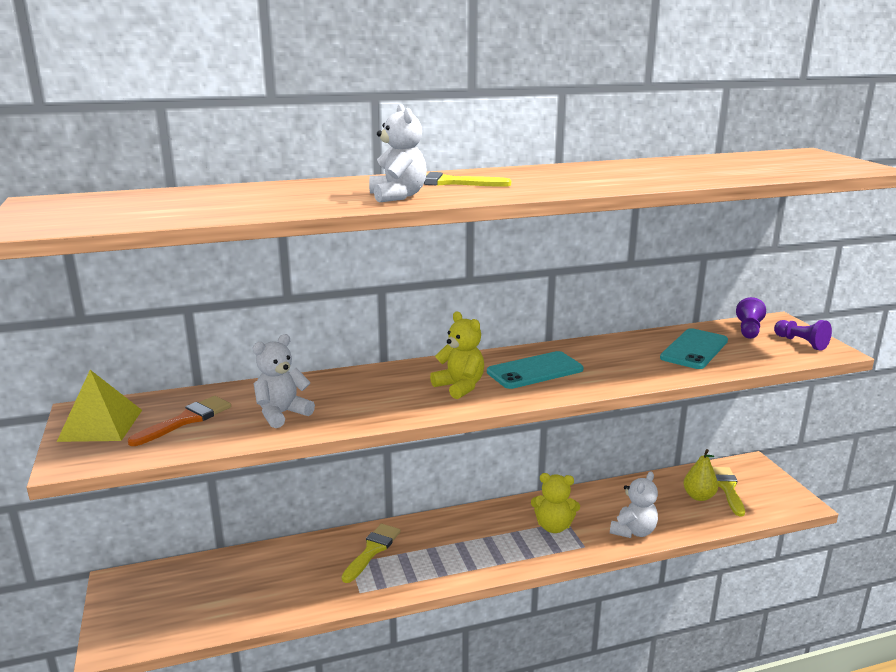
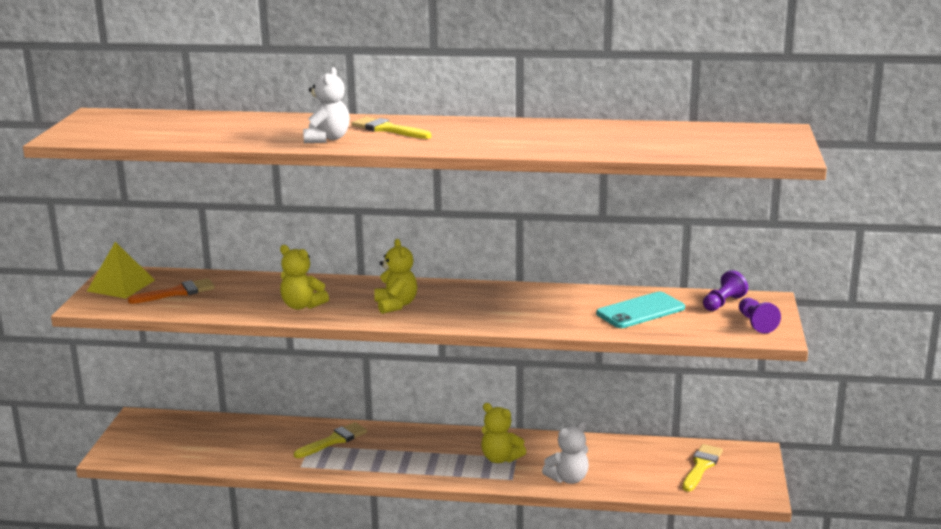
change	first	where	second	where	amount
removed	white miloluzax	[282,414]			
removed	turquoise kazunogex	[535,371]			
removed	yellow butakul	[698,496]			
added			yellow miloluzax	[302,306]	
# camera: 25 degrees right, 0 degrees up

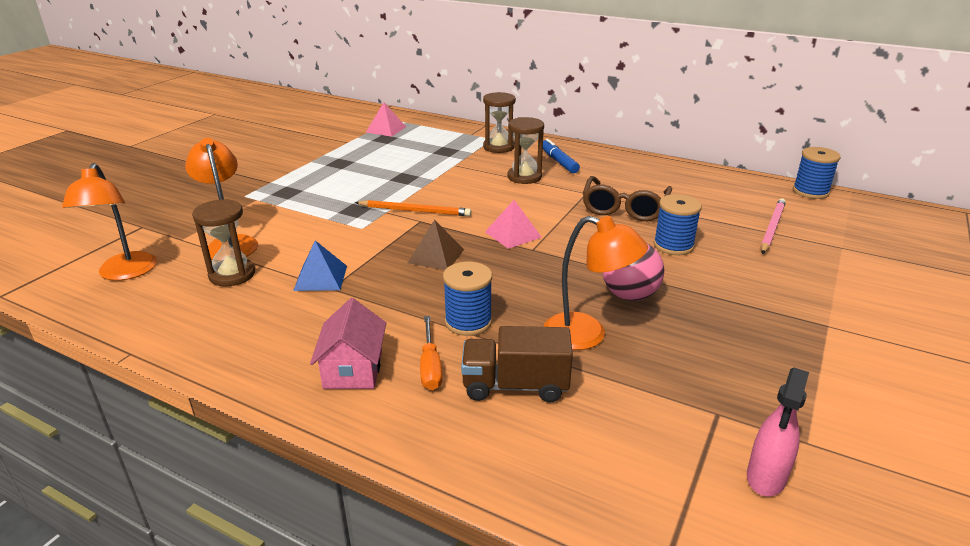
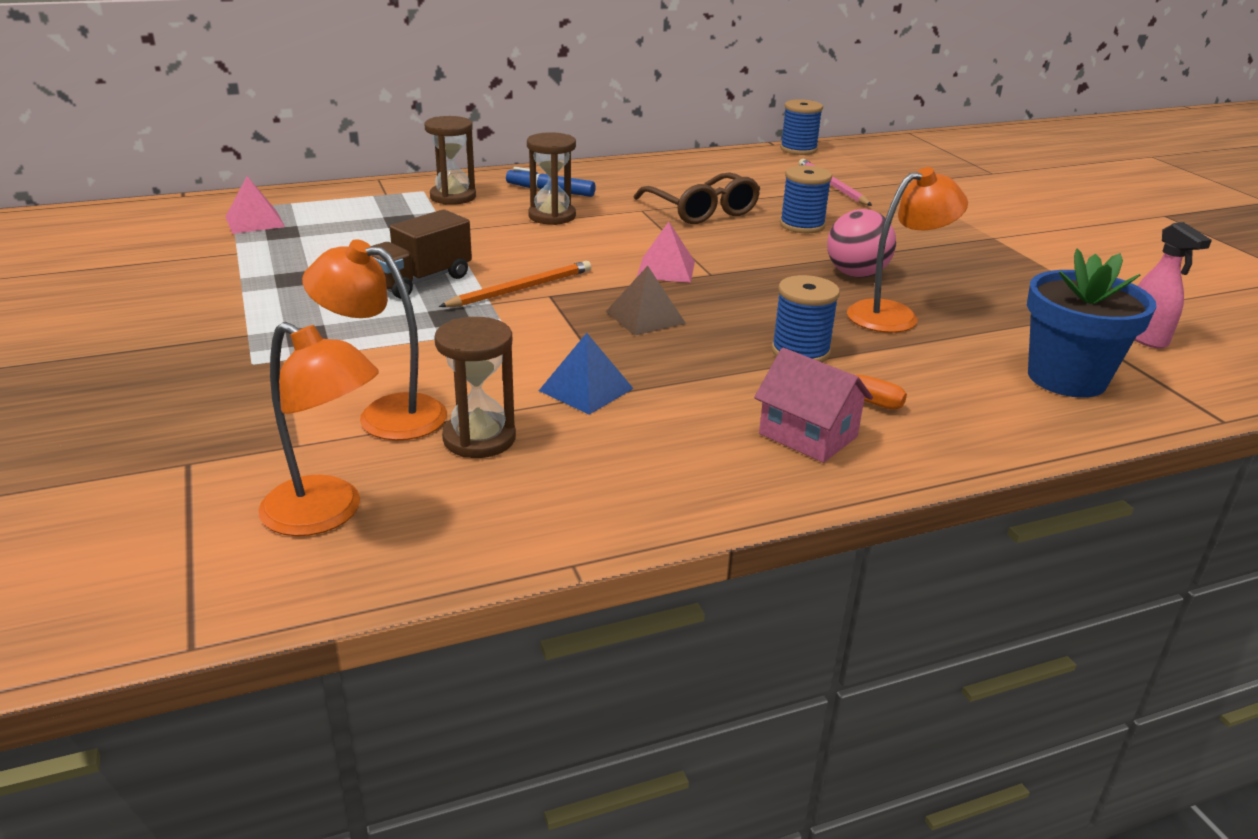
change	first	where	second	where	amount
added			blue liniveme	[1066,378]	
moved	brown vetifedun	[515,386]		[420,281]	
# camera: 50 degrees left, 0 degrees up

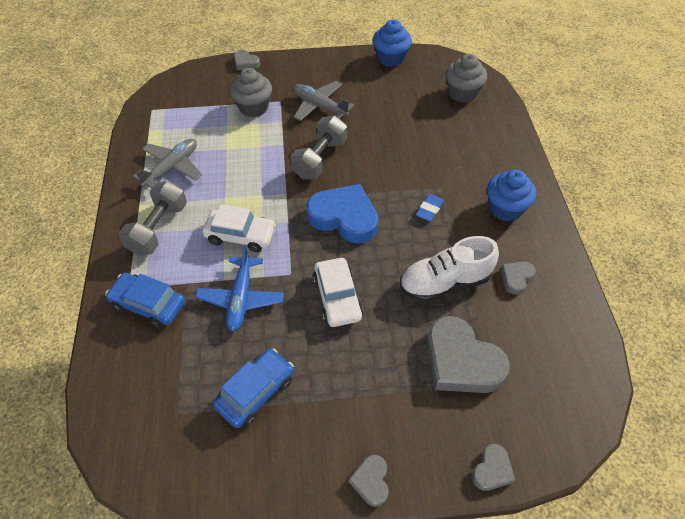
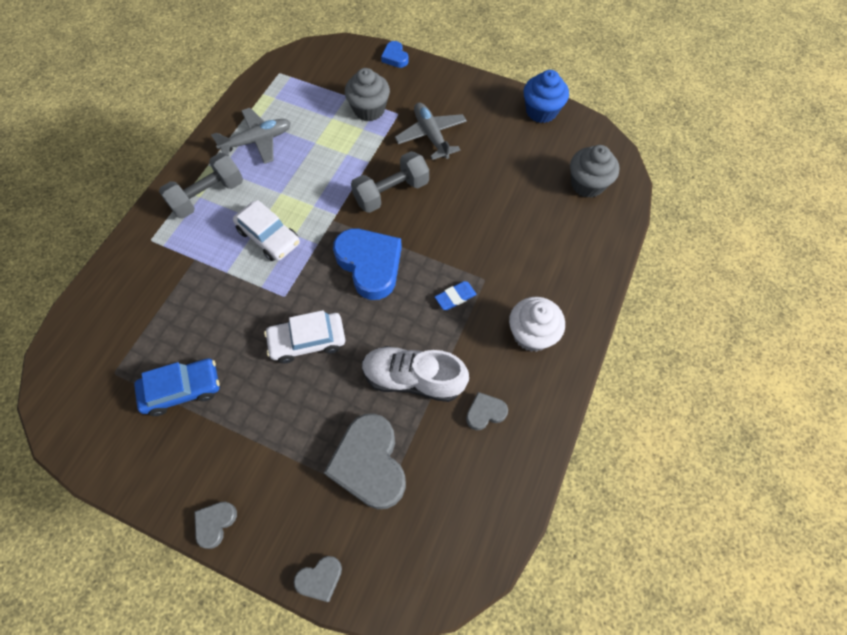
change	first	where	second	where	amount
removed	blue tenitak	[148,304]			
removed	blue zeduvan	[241,298]			
recoloured	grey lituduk	[246,63]	blue lituduk	[395,57]	
recoloured	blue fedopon	[505,208]	white fedopon	[531,334]	
turned	white tenitak	[337,298]		[307,341]	60 degrees clockwise
# camera: 30 degrees right, 10 degrees up

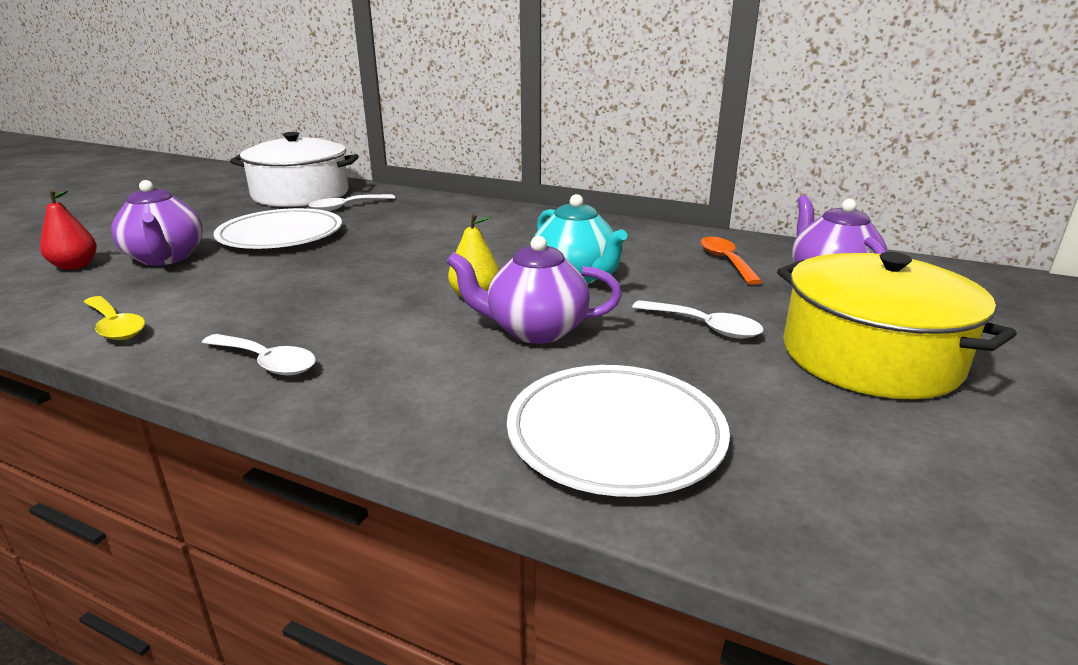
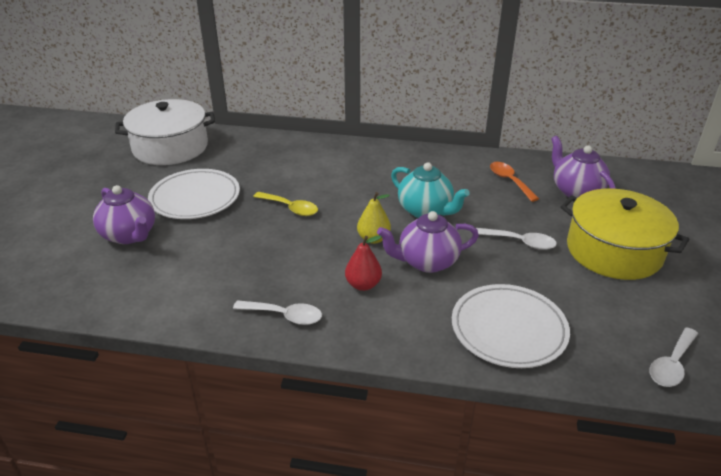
change	first	where	second	where	amount
moved	red butakul	[75,266]		[363,285]	
moved	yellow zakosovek	[115,326]		[290,208]	
moved	white zakosovek	[347,207]		[671,364]	
# camera: 15 degrees left, 10 degrees up

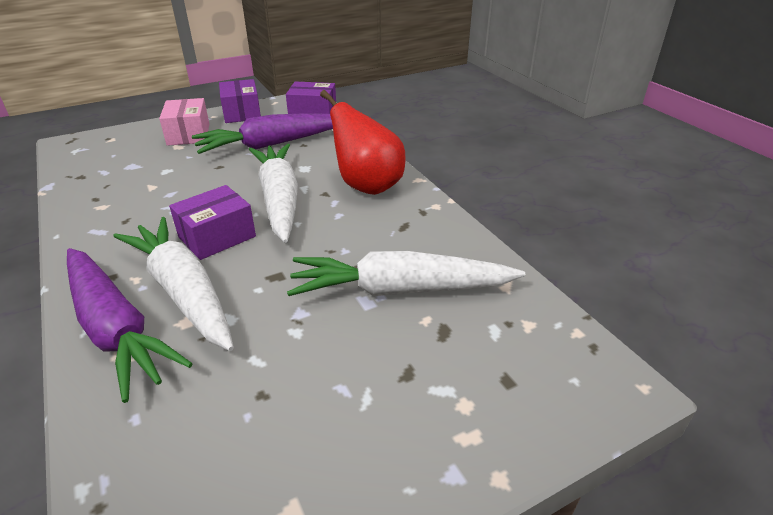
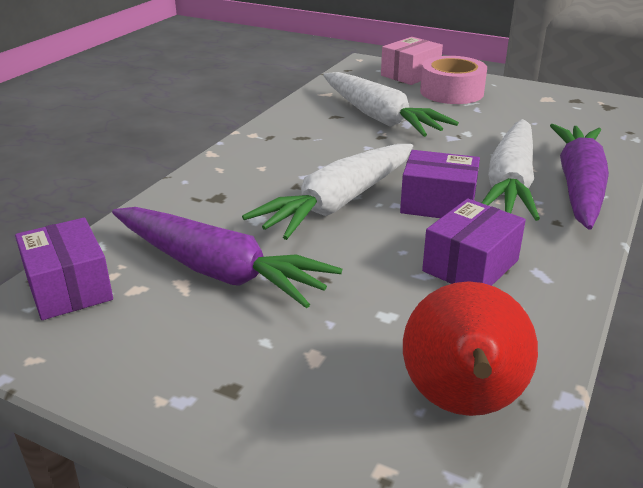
change	first	where	second	where	amount
added			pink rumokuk	[451,92]	
moved	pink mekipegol	[188,134]		[410,74]	
moved	purple mekipegol	[242,113]		[470,266]	
moved	red butakul	[367,186]		[461,404]	
# camera: 125 degrees left, 5 degrees down

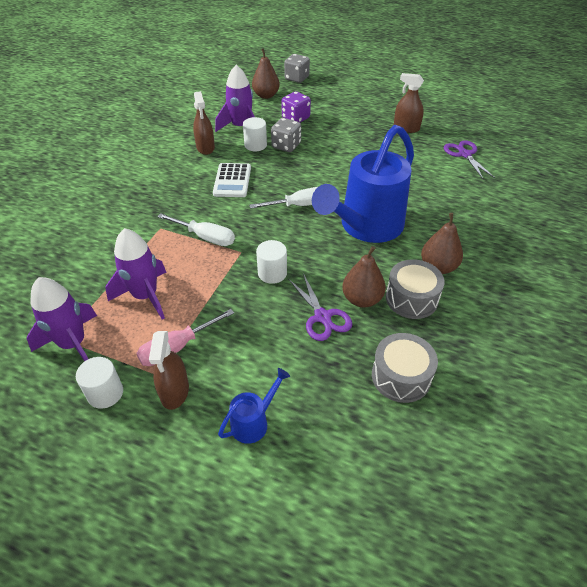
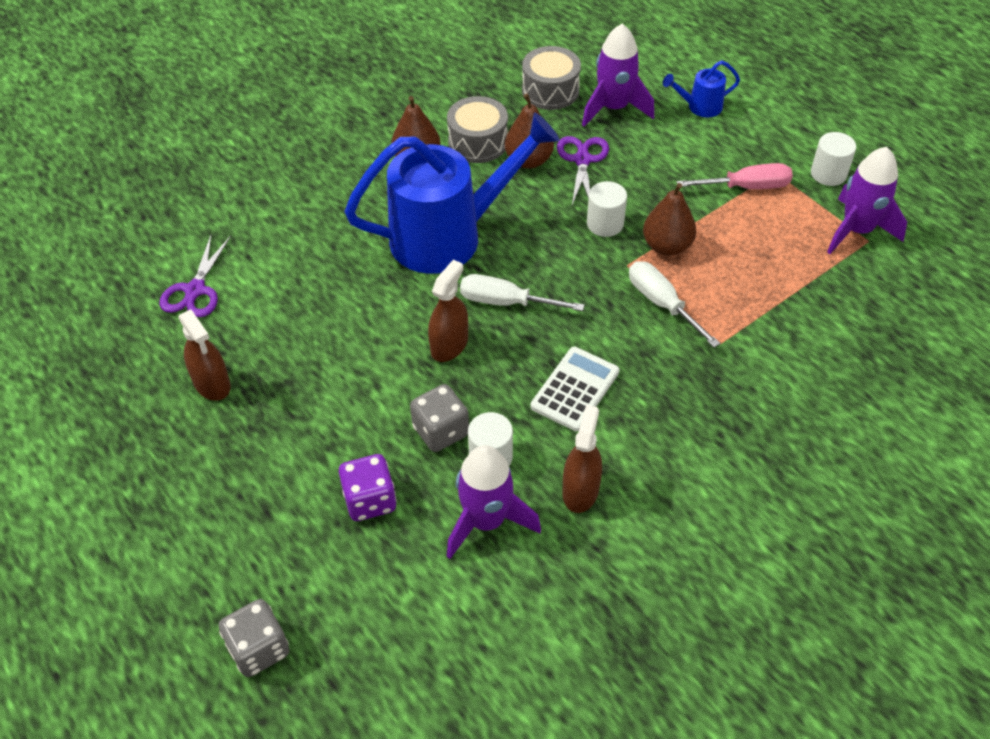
change	first	where	second	where	amount
moved	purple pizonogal	[145,296]		[614,108]	
moved	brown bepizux	[174,391]		[449,345]	
moved	brown butakul	[266,95]		[666,246]	
# camera: 150 degrees left, 5 degrees up

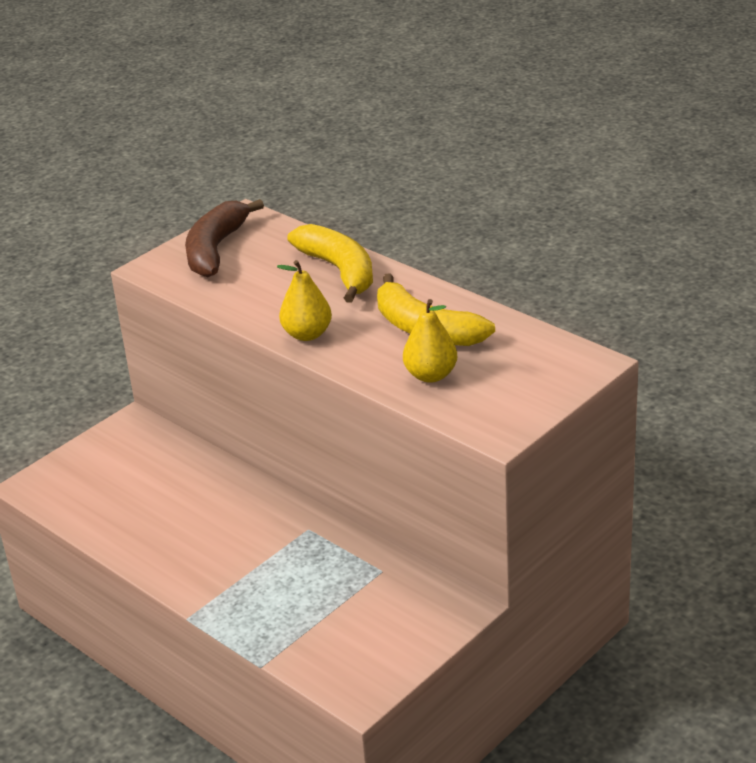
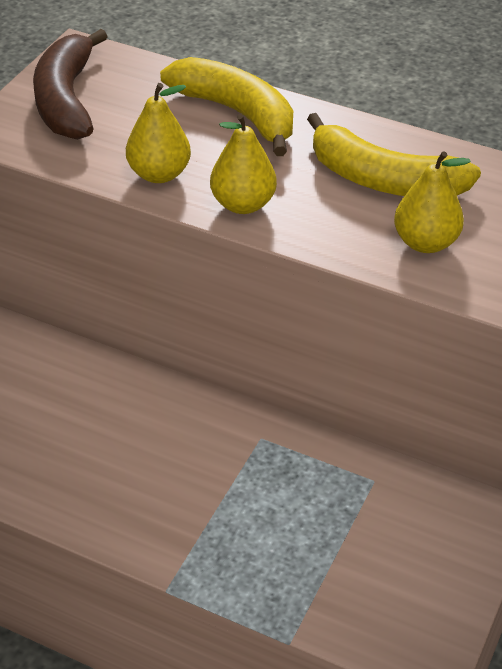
change	first	where	second	where	amount
added			yellow butakul	[159,174]	
# camera: 20 degrees left, 10 degrees up

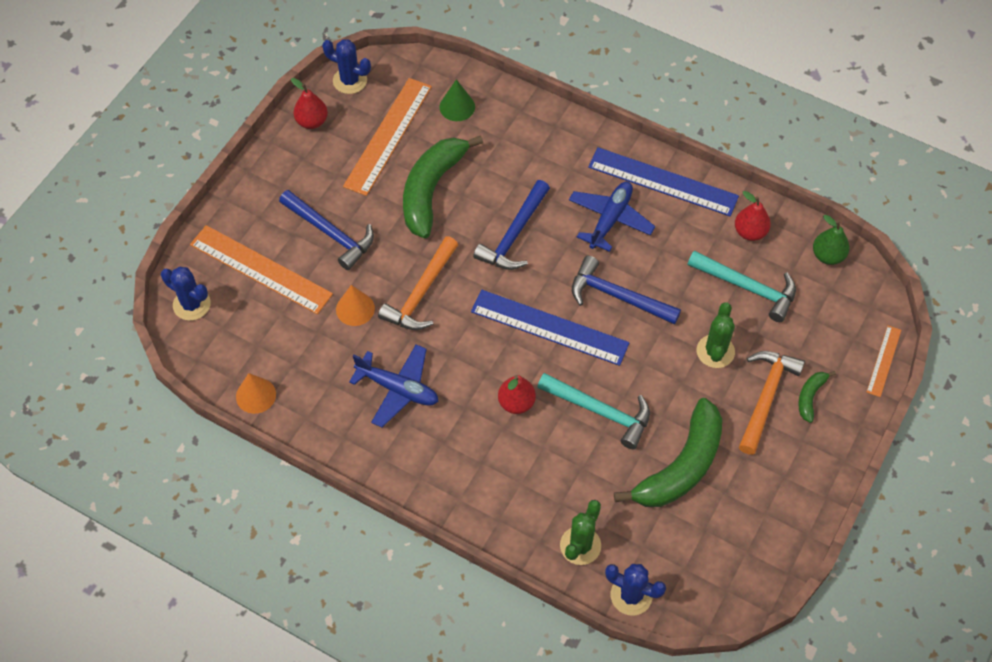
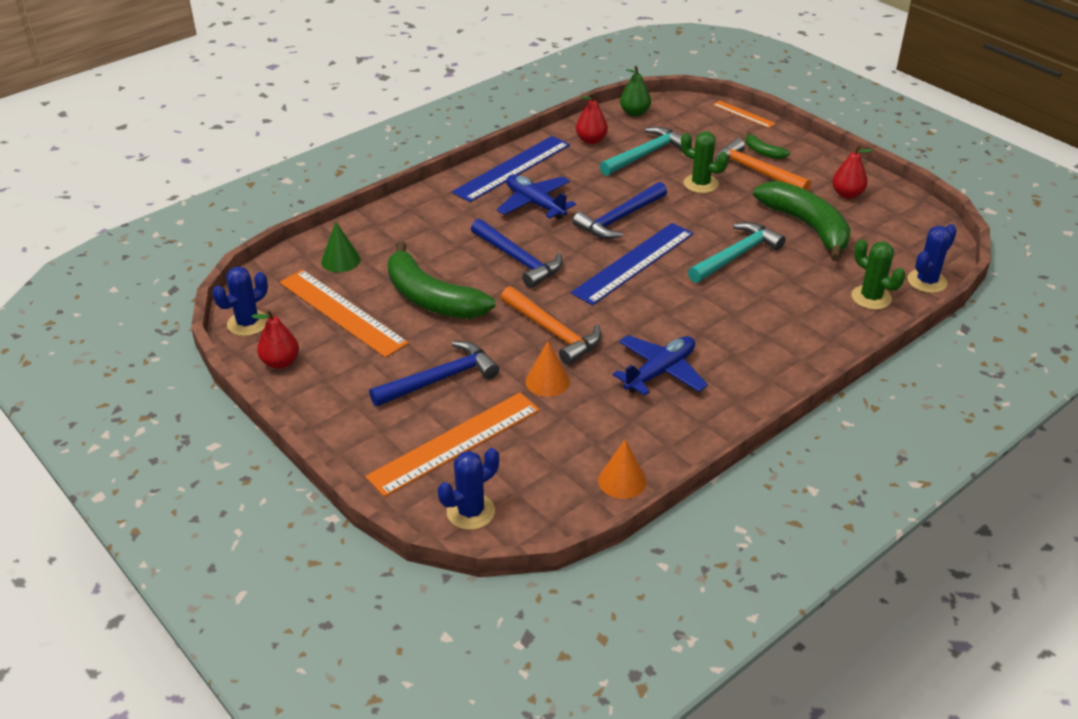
change	first	where	second	where	amount
moved	red butakul	[516,403]		[847,194]	
# camera: 70 degrees left, 20 degrees down

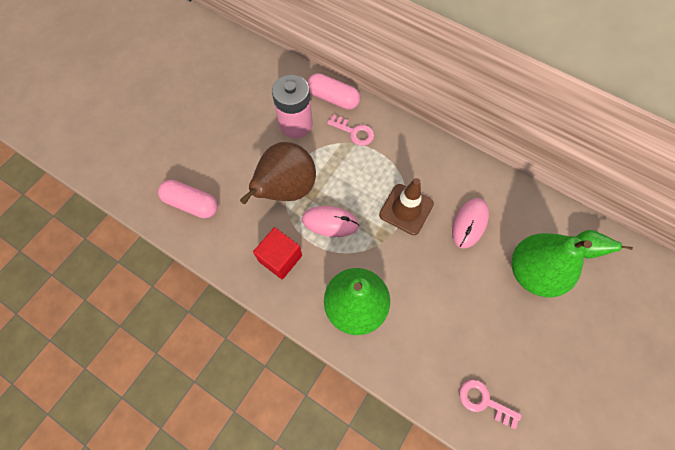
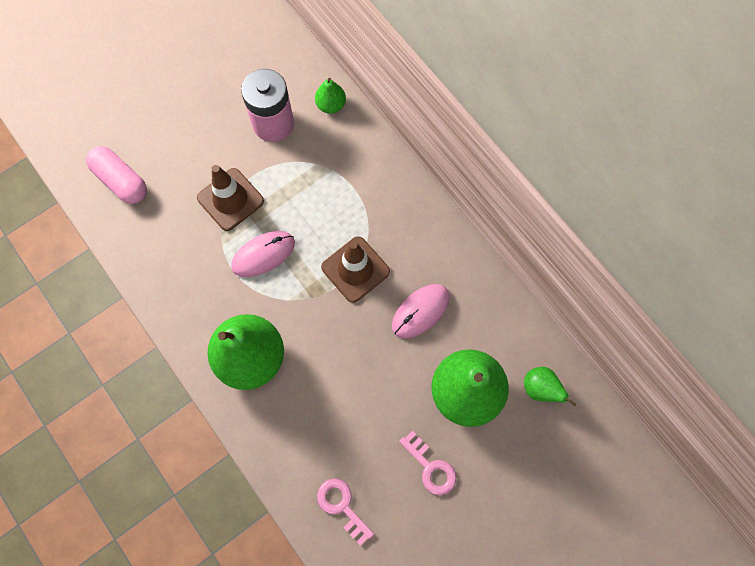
change	first	where	second	where	amount
removed	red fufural	[280,258]			
moved	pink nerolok	[354,132]		[430,467]	
replaced	brown butakul	[286,189]	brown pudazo	[230,199]	
replaced	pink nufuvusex	[333,98]	green butakul	[331,105]	
turned	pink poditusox	[330,222]		[263,254]	60 degrees counterclockwise
# camera: 20 degrees right, 5 degrees up

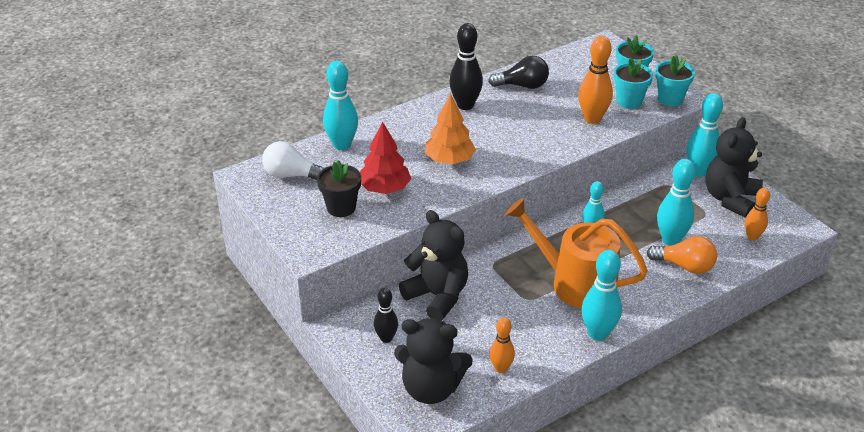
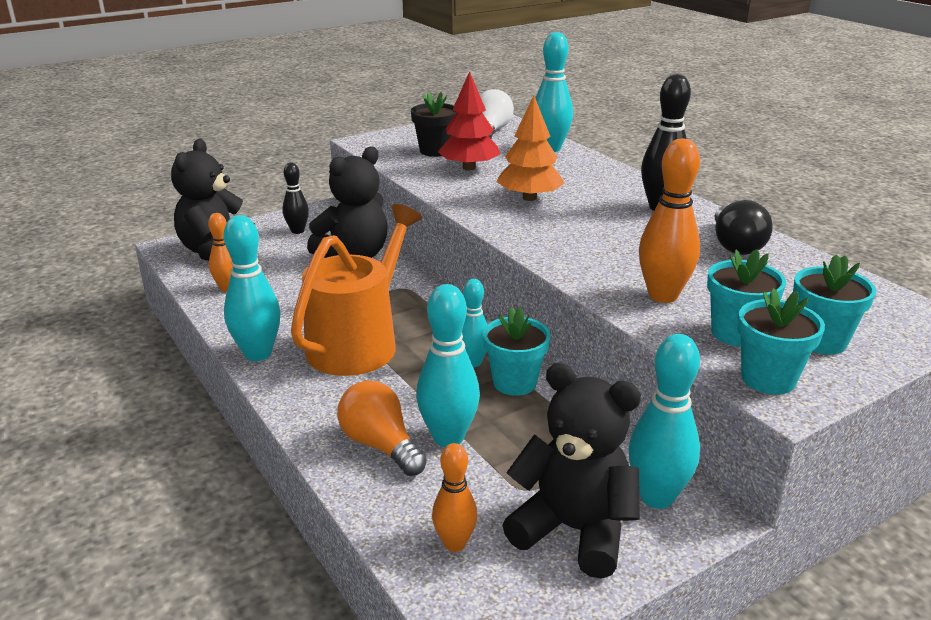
change	first	where	second	where	amount
added			turquoise liniveme	[514,382]	
turned	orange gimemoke	[684,266]		[380,445]	120 degrees clockwise
# camera: 90 degrees right, 10 degrees down

